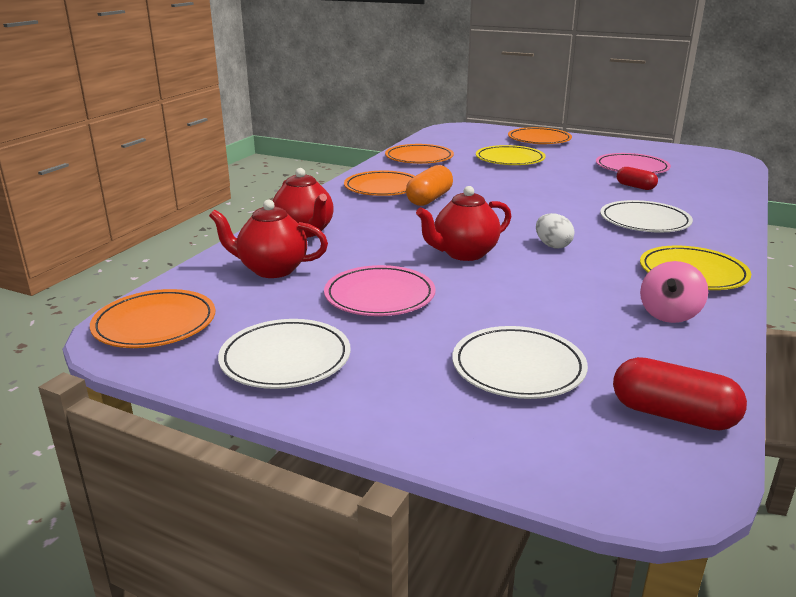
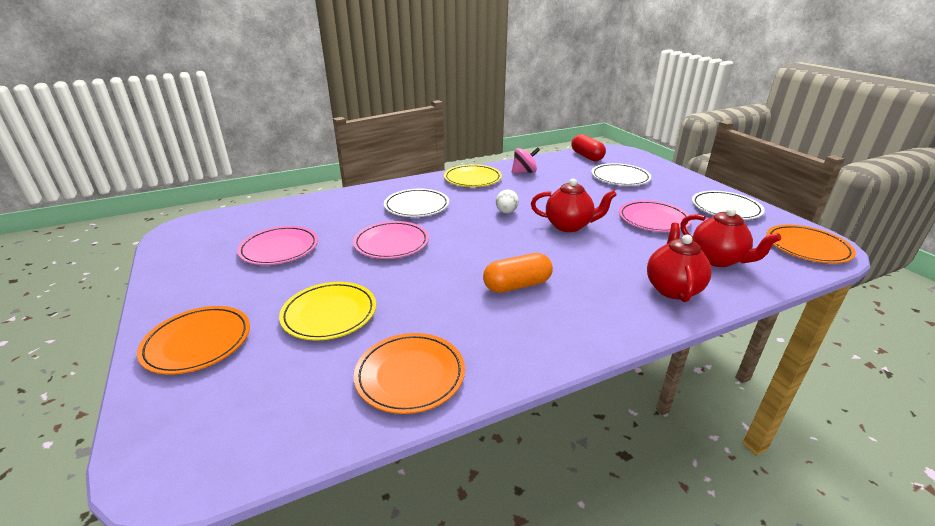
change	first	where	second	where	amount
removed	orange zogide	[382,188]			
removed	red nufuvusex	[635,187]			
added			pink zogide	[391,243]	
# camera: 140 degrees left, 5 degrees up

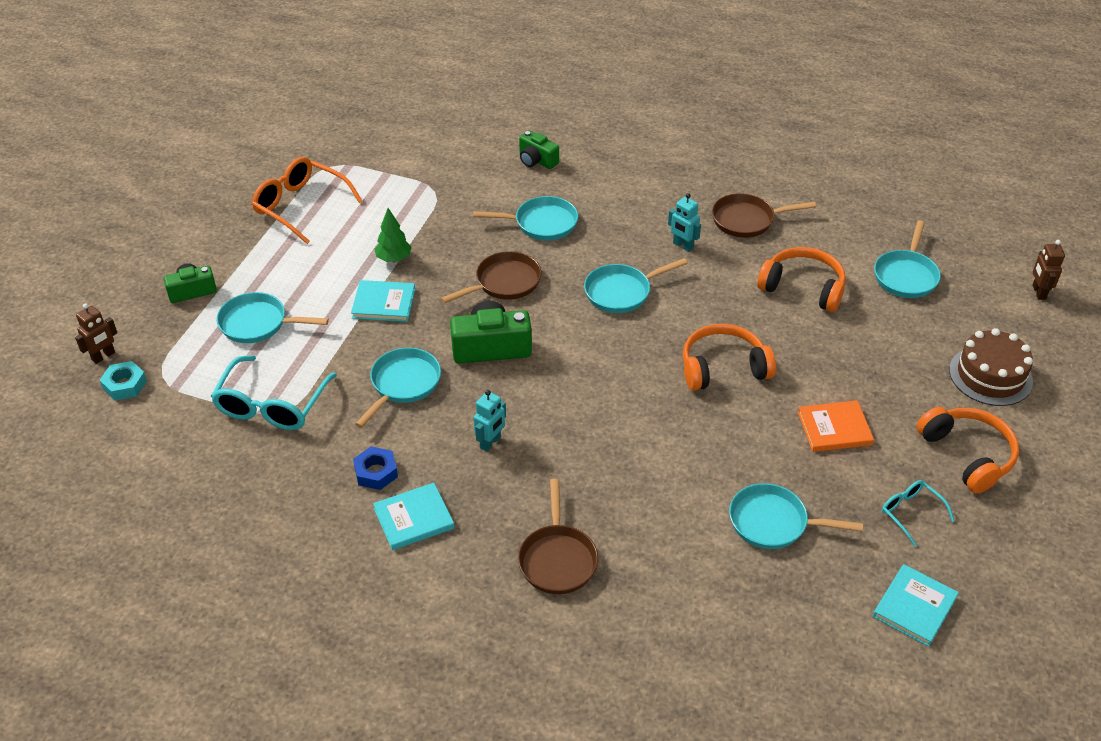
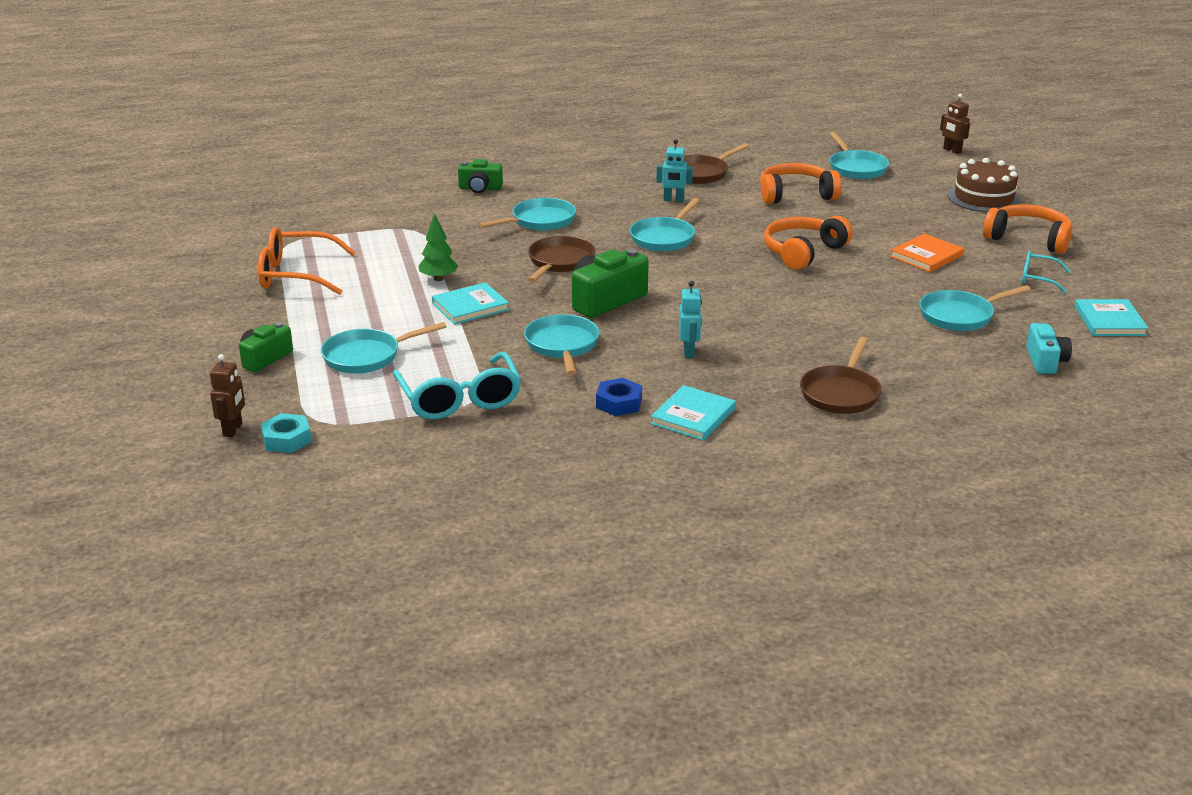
change	first	where	second	where	amount
added			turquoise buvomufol	[1045,361]	
turned	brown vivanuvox	[557,559]		[841,393]	60 degrees clockwise
# camera: 35 degrees left, 15 degrees down

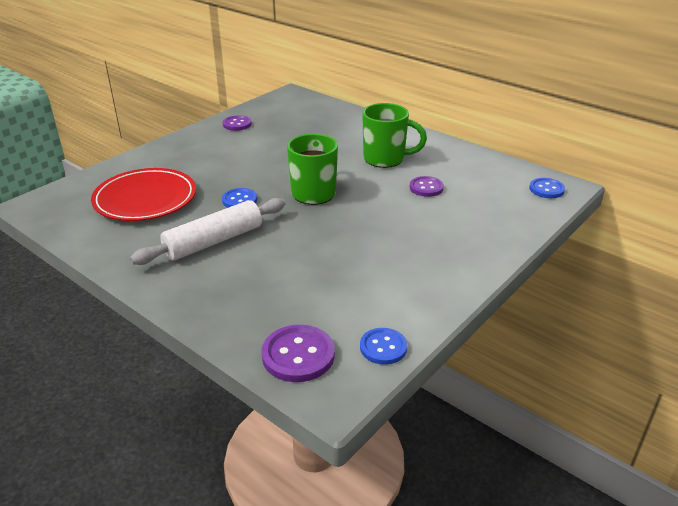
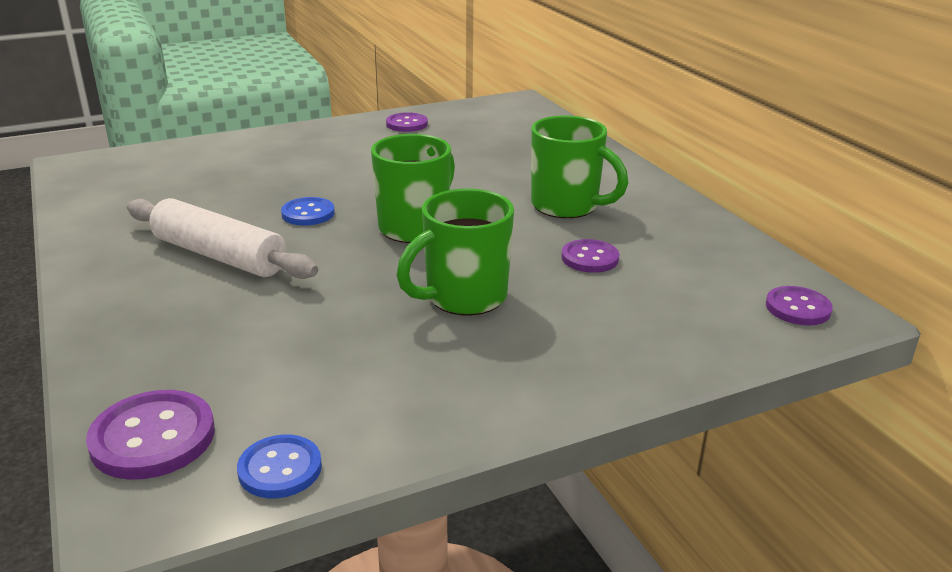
change	first	where	second	where	amount
removed	red zogide	[145,199]			
added			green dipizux	[463,297]	
recoloured	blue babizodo	[546,189]	purple babizodo	[798,308]	
turned	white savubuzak	[214,241]		[219,256]	45 degrees clockwise
# camera: 25 degrees right, 5 degrees down

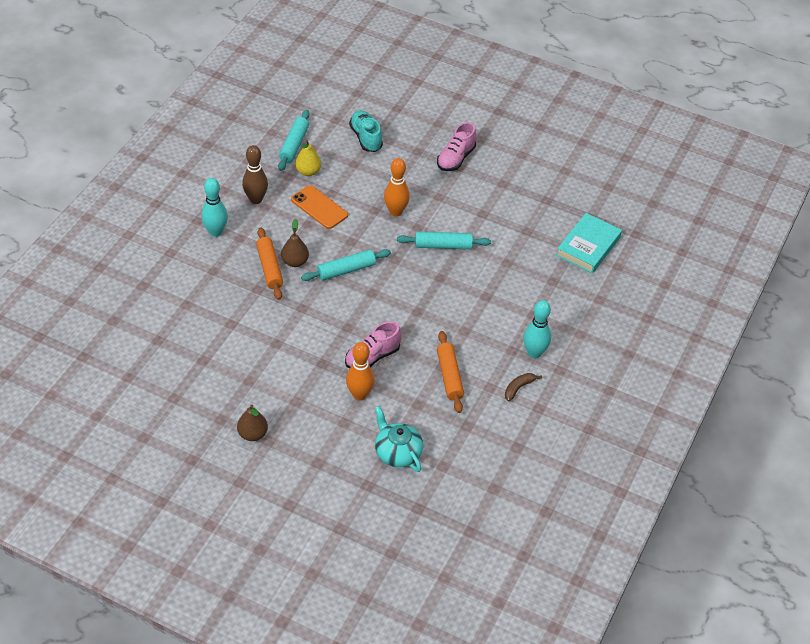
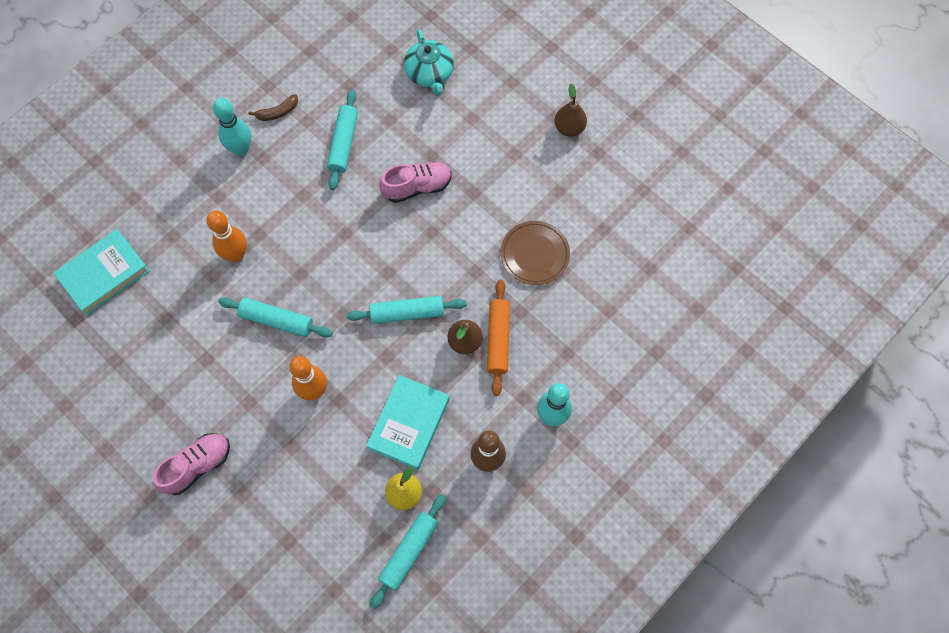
change	first	where	second	where	amount
removed	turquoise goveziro	[366,138]			
added			brown zogide	[535,254]	
moved	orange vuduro	[359,395]		[236,254]	
replaced	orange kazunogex	[319,207]	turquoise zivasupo	[409,423]	
recoloured	orange savubuzak	[449,376]	turquoise savubuzak	[343,143]	
# camera: 160 degrees left, 20 degrees up

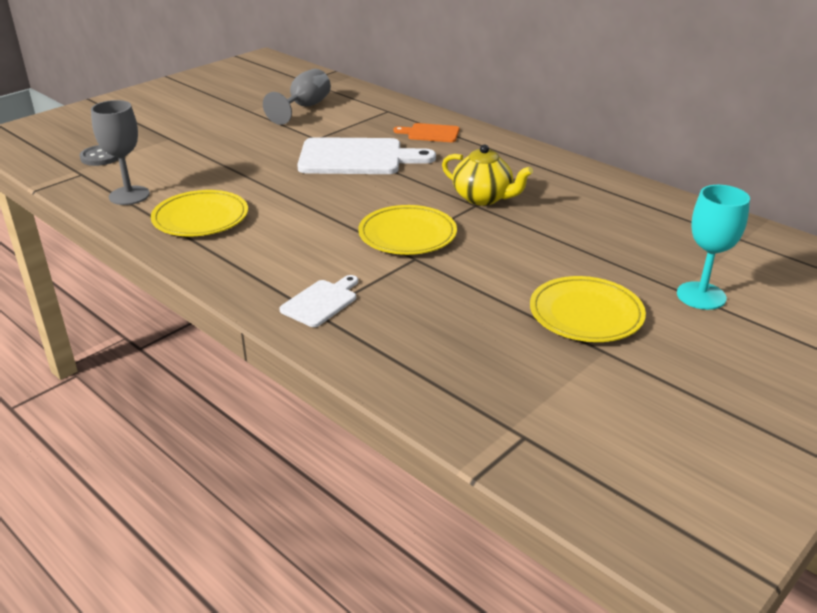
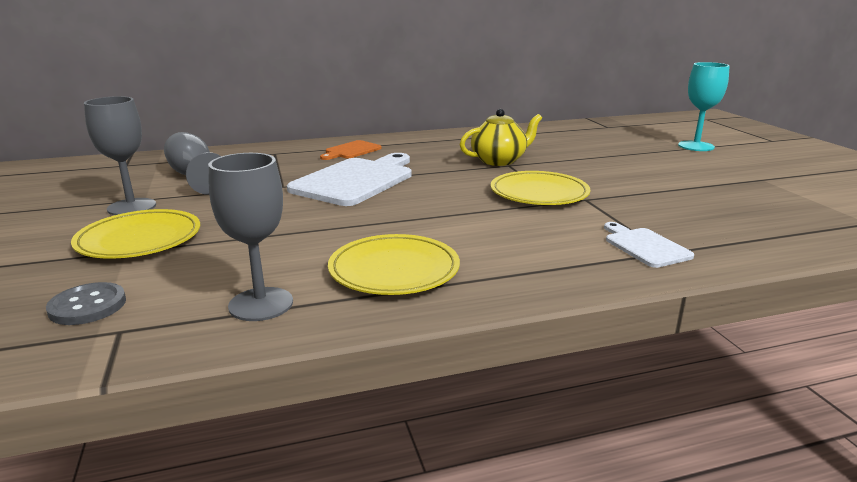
change	first	where	second	where	amount
added			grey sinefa	[132,207]	
moved	yellow zogide	[586,314]		[139,239]	
# camera: 60 degrees left, 10 degrees down

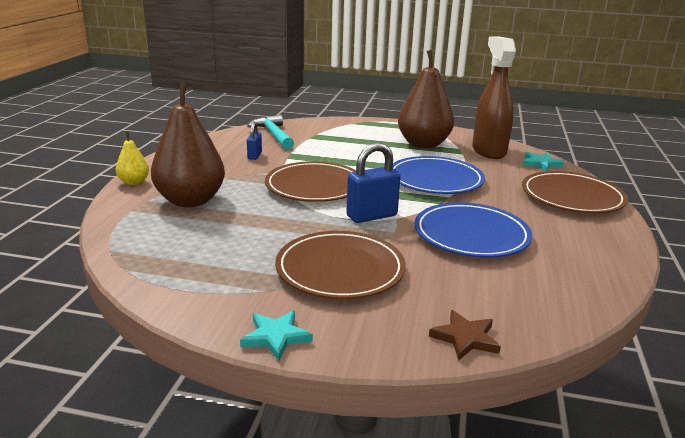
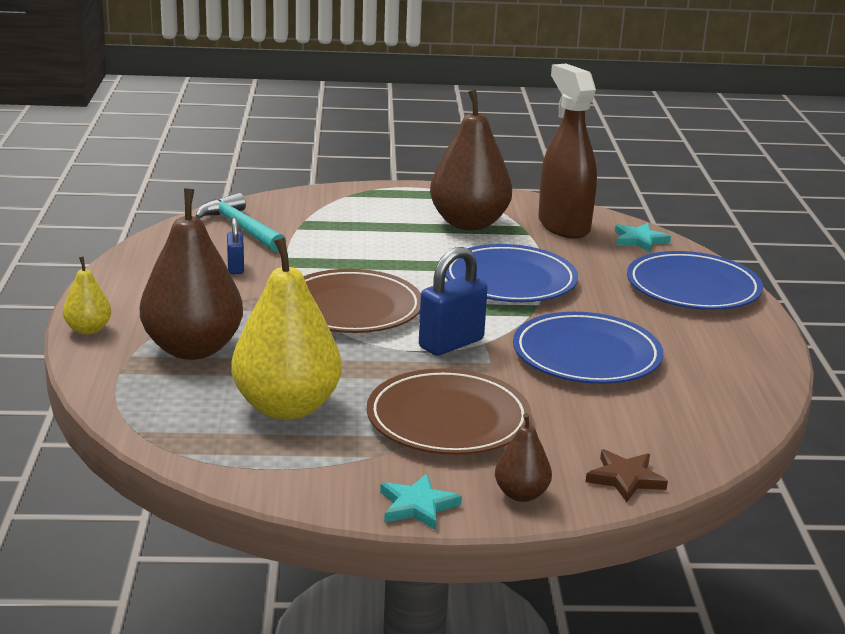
change	first	where	second	where	amount
added			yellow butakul	[287,407]	
added			brown butakul	[521,494]	
recoloured	brown zogide	[572,197]	blue zogide	[693,287]	
# camera: 15 degrees left, 0 degrees up

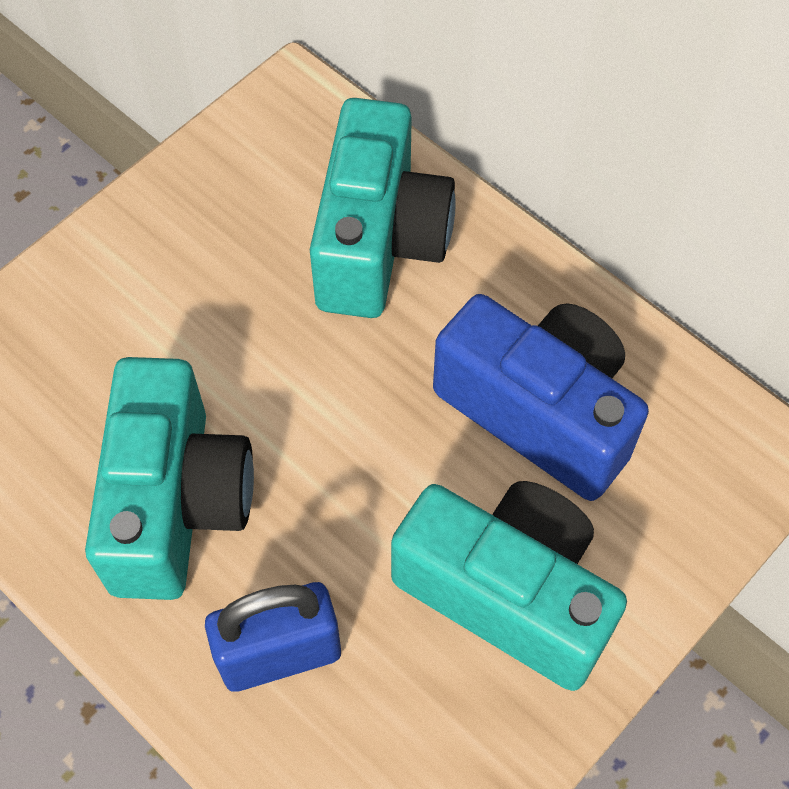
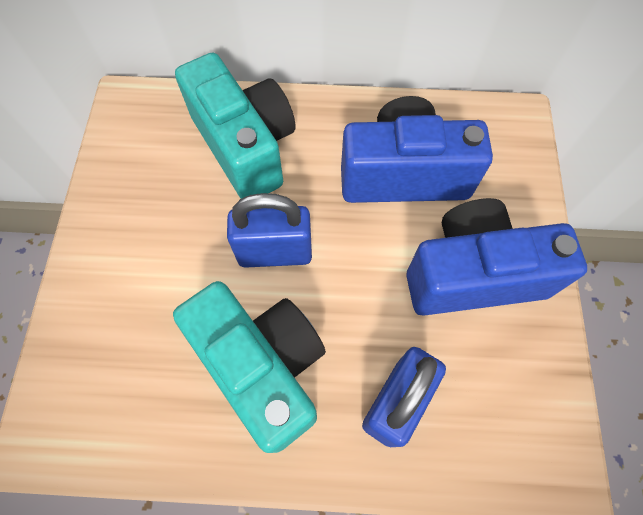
change	first	where	second	where	amount
added			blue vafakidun	[275,252]	
recoloured	turquoise buvomufol	[507,593]	blue buvomufol	[473,275]	
# camera: 40 degrees left, 5 degrees up

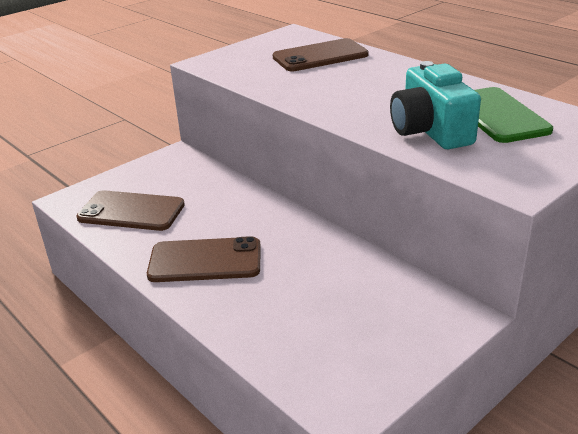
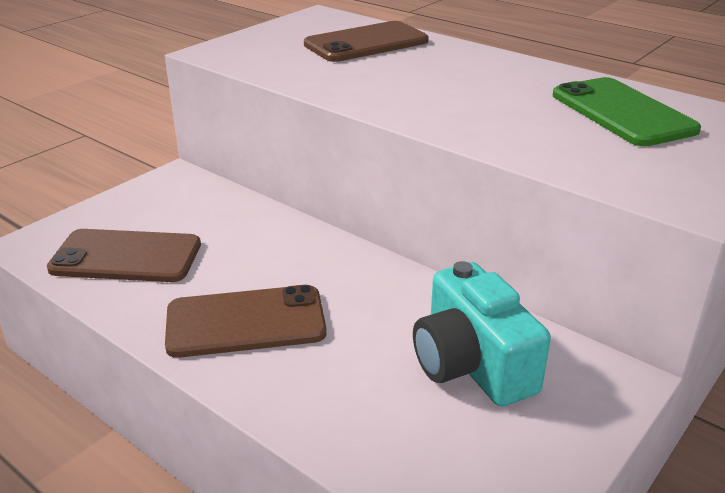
change	first	where	second	where	amount
moved	turquoise buvomufol	[430,131]		[471,365]	
# camera: 10 degrees left, 0 degrees up

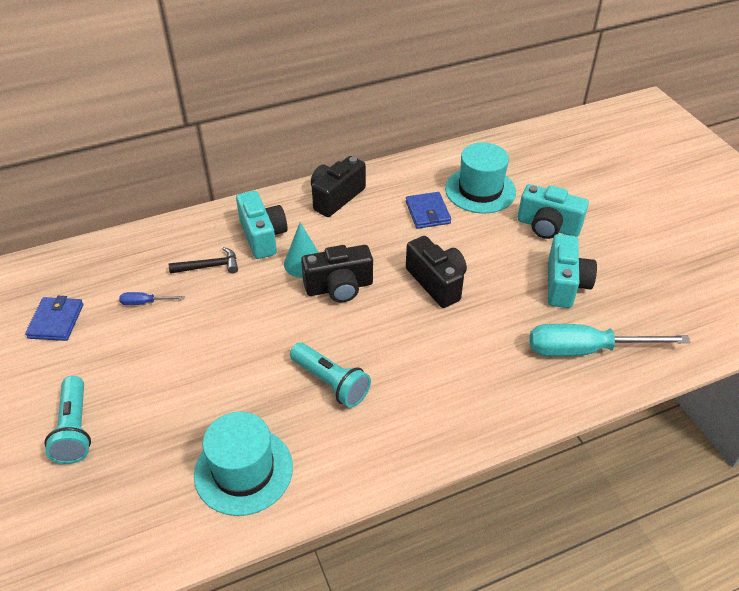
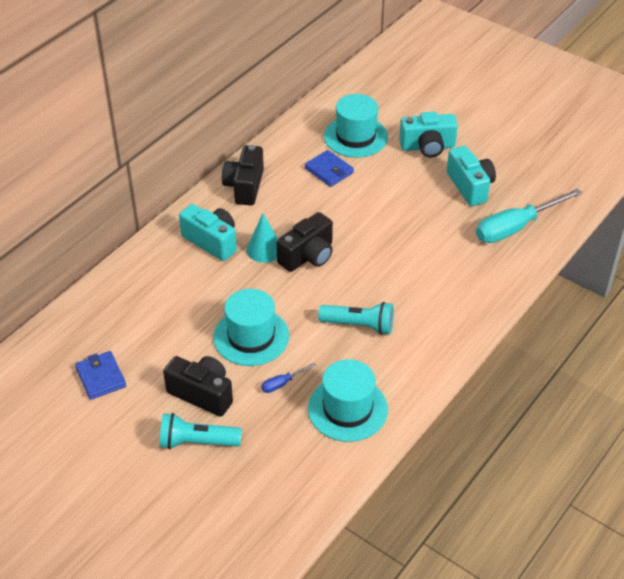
change	first	where	second	where	amount
removed	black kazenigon	[209,266]			
added			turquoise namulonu	[251,337]	
moved	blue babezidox	[145,303]		[282,383]	
moved	black buvomufol	[437,282]		[202,394]	
turned	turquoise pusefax	[74,429]		[197,442]	135 degrees clockwise
# camera: 30 degrees left, 0 degrees up

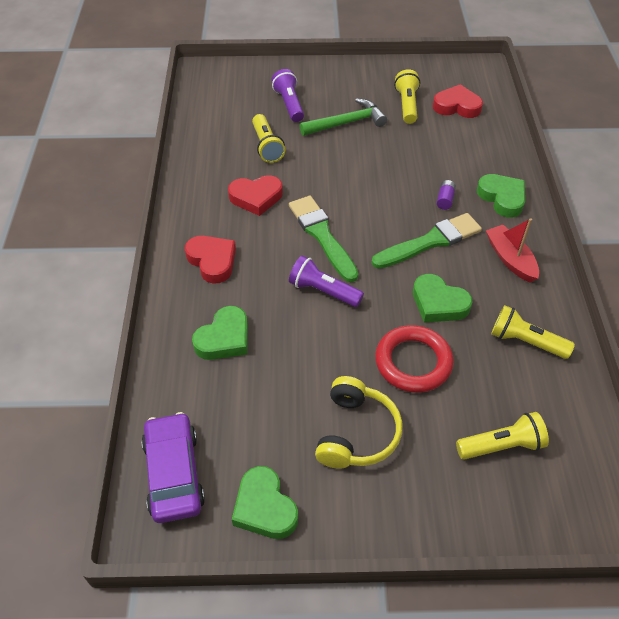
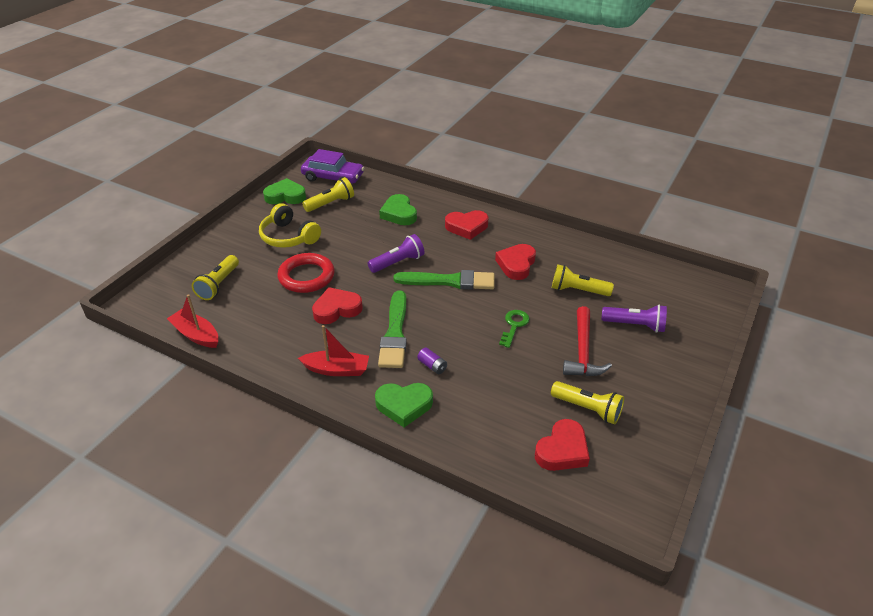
change	first	where	second	where	amount
added			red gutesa	[196,335]	
added			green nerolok	[514,325]	
moved	yellow pusefax	[525,341]		[331,203]	
recoloured	green kazenigon	[347,123]	red kazenigon	[583,351]	
recoloured	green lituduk	[438,303]	red lituduk	[337,309]	
# camera: 120 degrees right, 10 degrees down

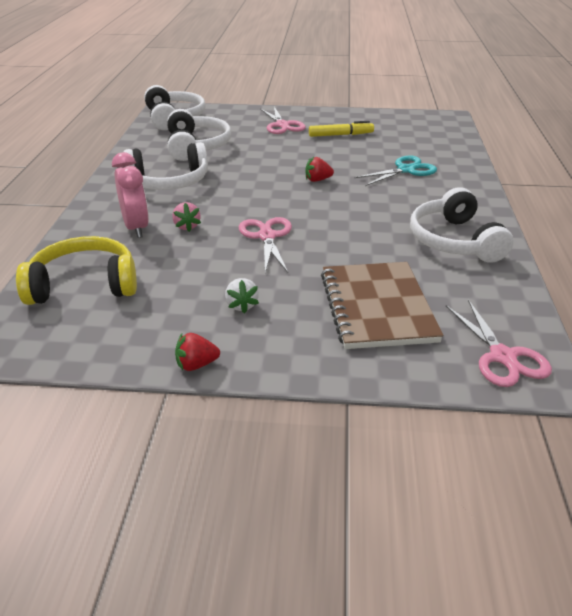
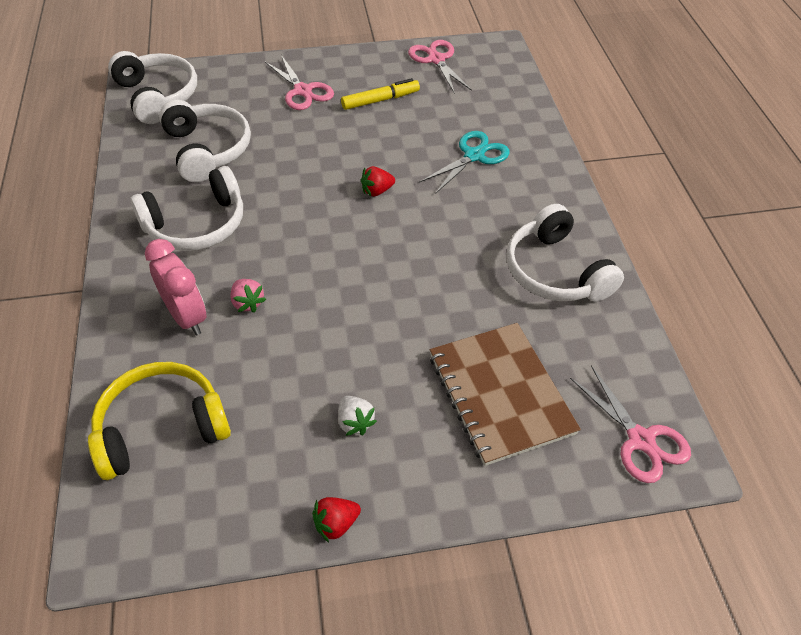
change	first	where	second	where	amount
moved	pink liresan	[267,236]		[436,60]	
# camera: 15 degrees left, 15 degrees up

